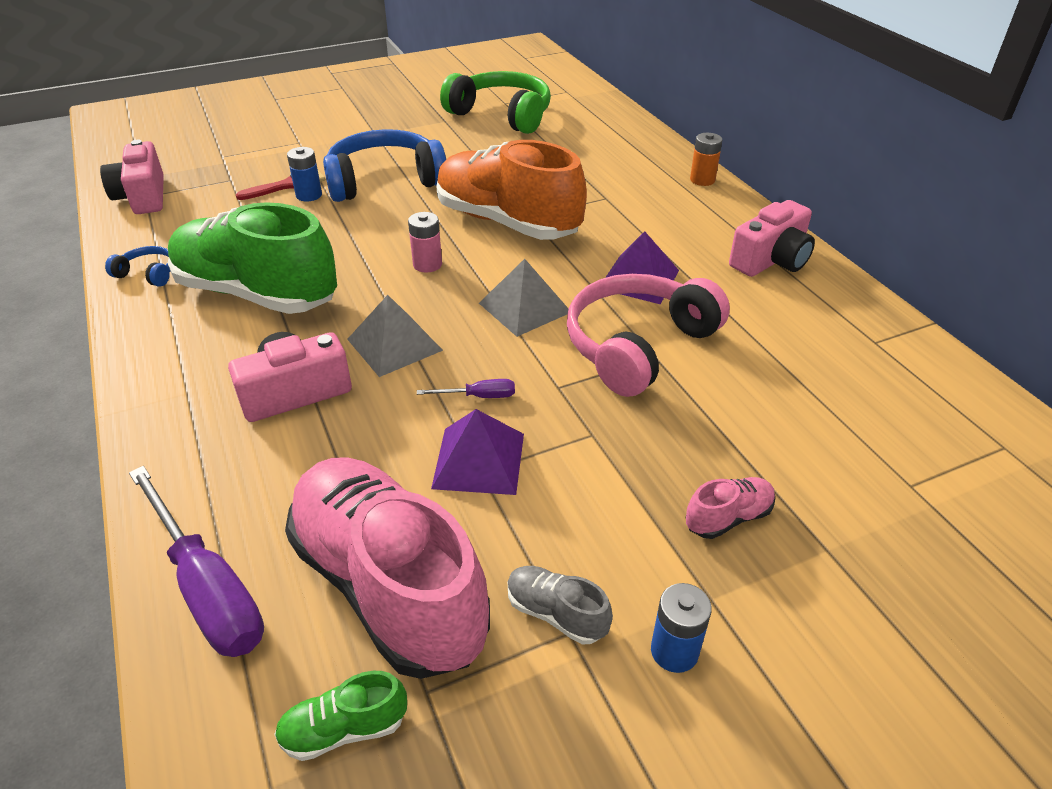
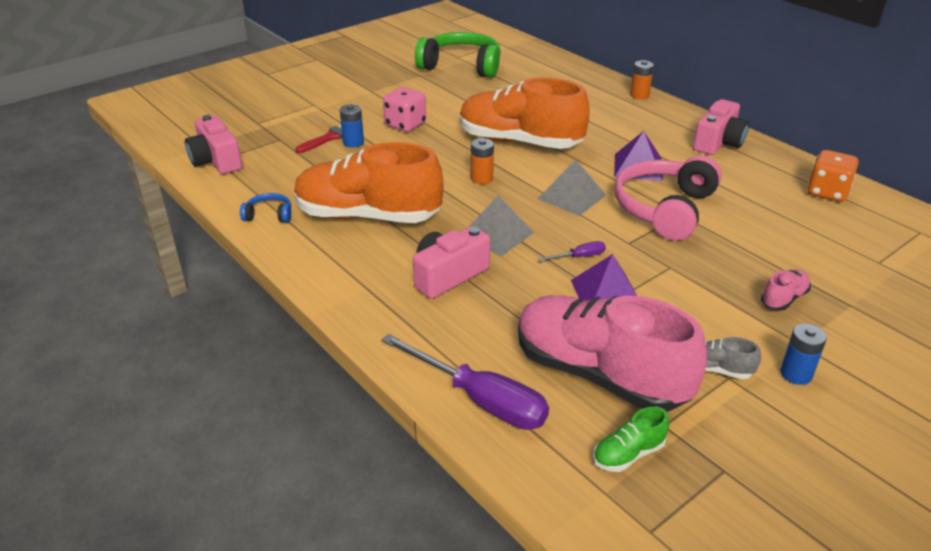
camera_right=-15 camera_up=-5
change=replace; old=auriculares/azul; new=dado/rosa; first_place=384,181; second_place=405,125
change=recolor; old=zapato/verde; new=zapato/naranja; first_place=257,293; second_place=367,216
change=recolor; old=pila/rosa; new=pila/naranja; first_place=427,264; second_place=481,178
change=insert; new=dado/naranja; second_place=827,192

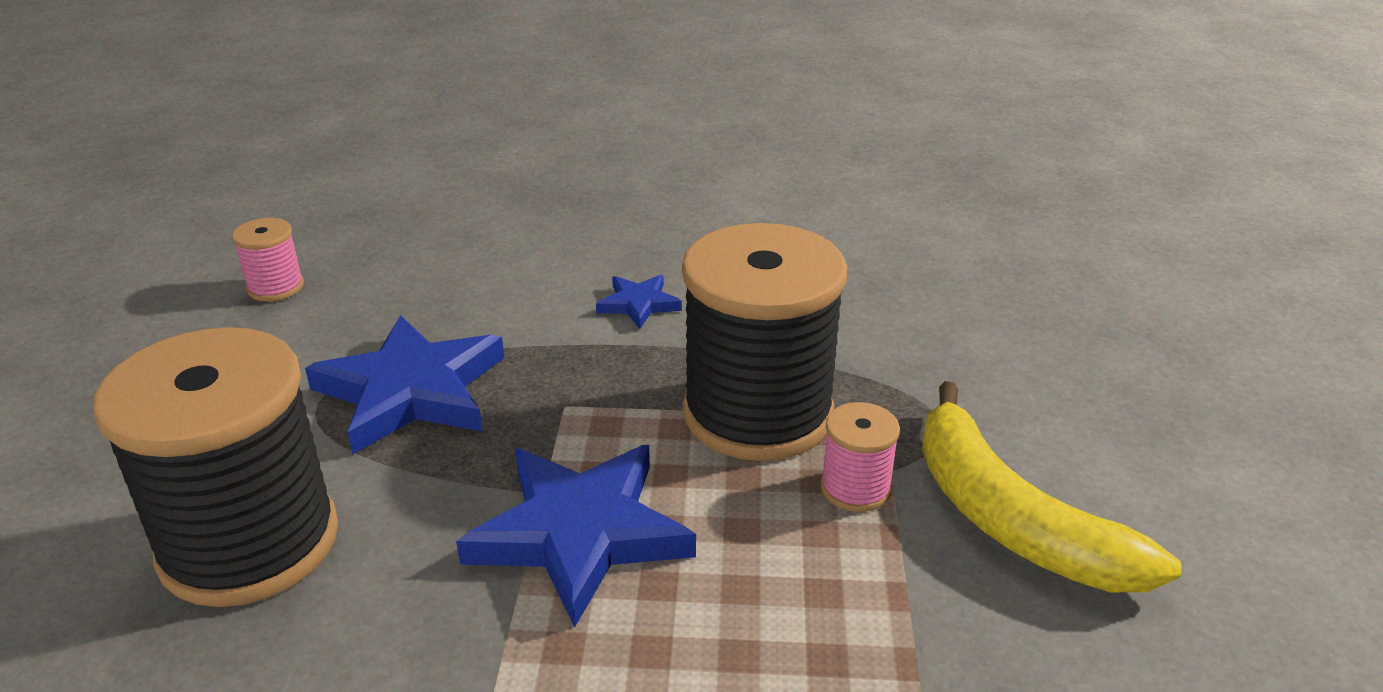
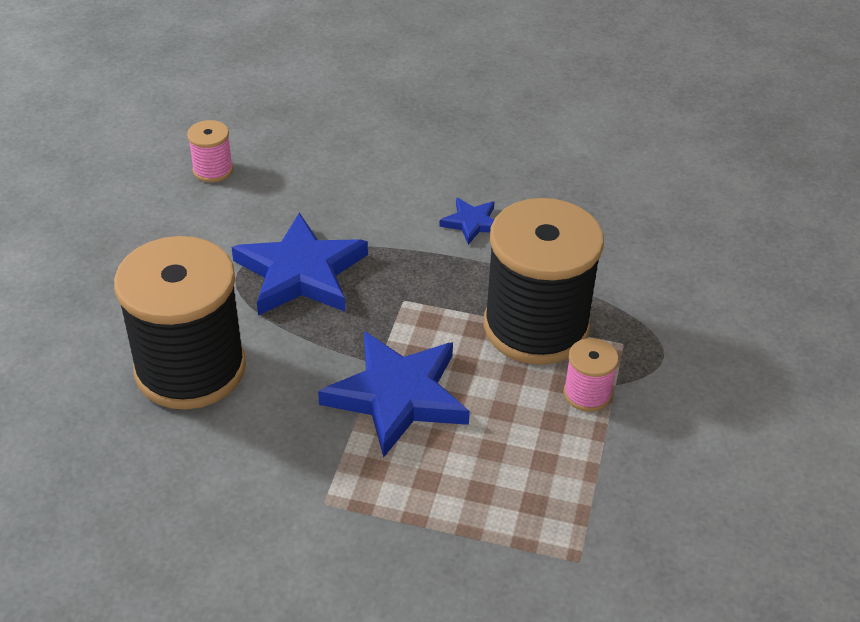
camera_right=10 camera_up=10
change=delete; old=plátano/amarillo; first_place=1011,518

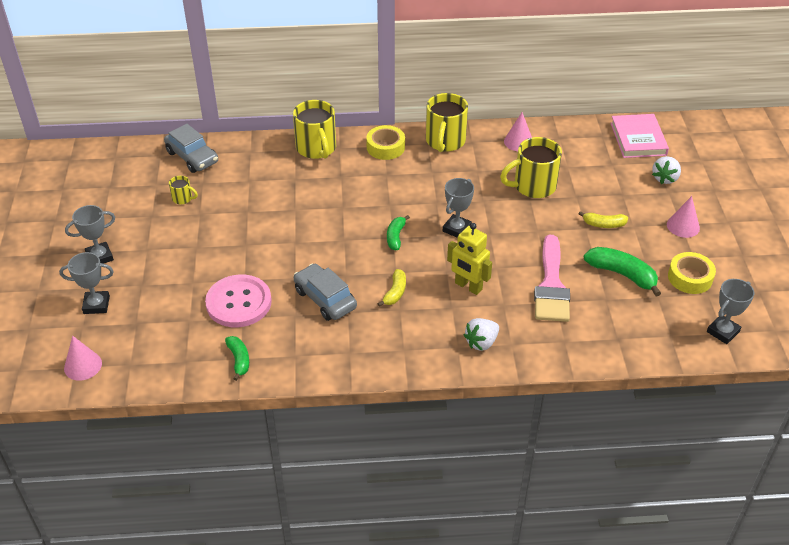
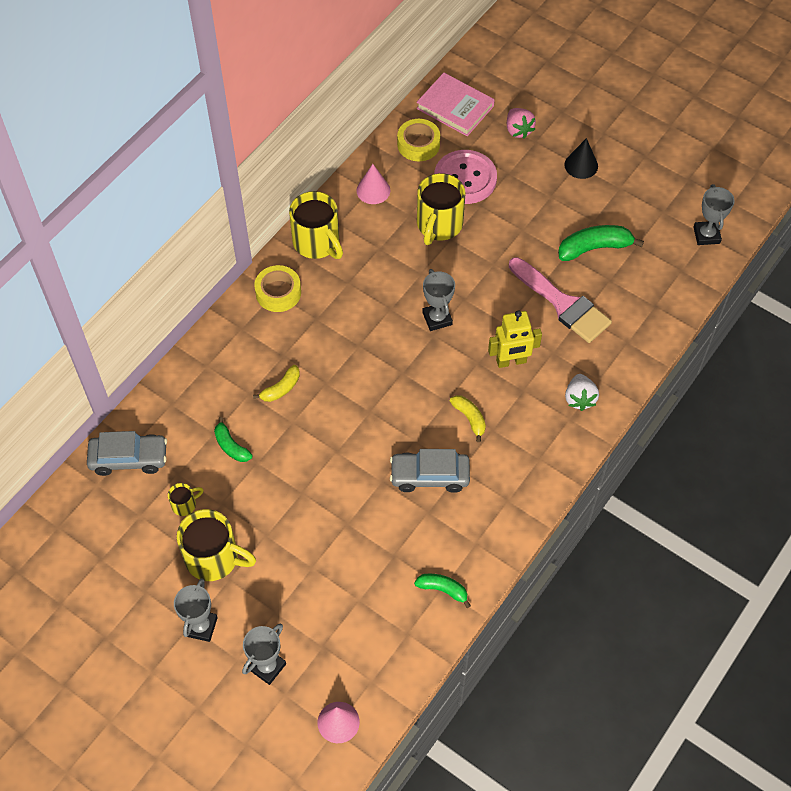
camera_right=-50 camera_up=15
change=move; old=taza/amarillo; first_place=316,148; second_place=214,558
change=recolor; old=fresa/blanco; new=fresa/rosa; first_place=665,178; second_place=518,130
change=recolor; old=cono/rosa; new=cono/negro; first_place=683,226; second_place=581,165
change=move; old=plátano/amarillo; first_place=603,224; second_place=281,388
change=move; old=plátano/verde; first_place=395,237; second_place=231,446
change=move; old=cinta adhesiva/amarillo; first_place=690,277; second_place=418,144
change=move; old=botón/rosa; first_place=239,303; second_place=465,178

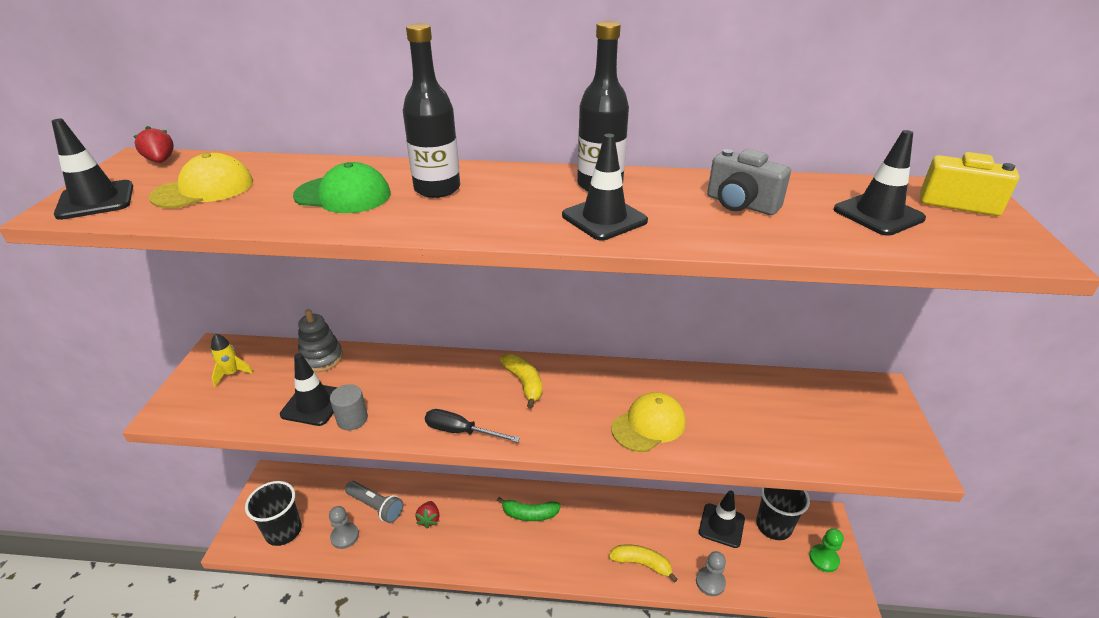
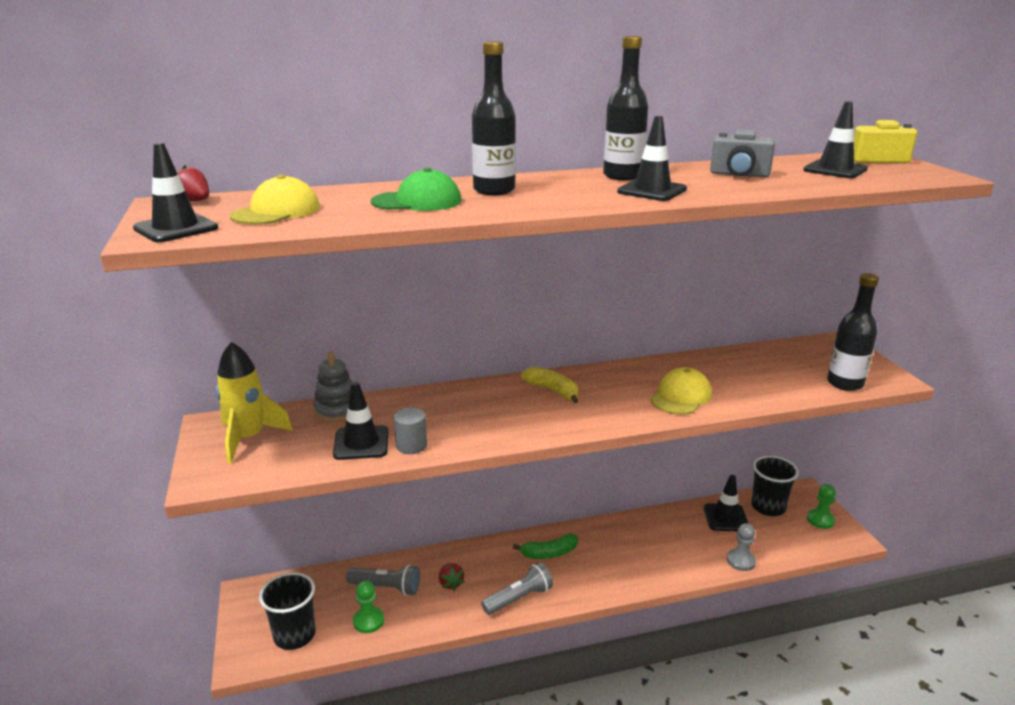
camera_right=-20 camera_up=-10
change=resize; old=cohete/amarillo; first_place=232,374; second_place=248,438; factor=1.87
change=delete; old=destornillador/negro; first_place=461,431
change=recolor; old=peón/gris; new=peón/verde; first_place=345,536; second_place=368,621
change=delete; old=plátano/amarillo; first_place=642,564
change=insert; new=botella/negro; second_place=845,383
change=insert; new=lámpara de mano/gris; second_place=519,598

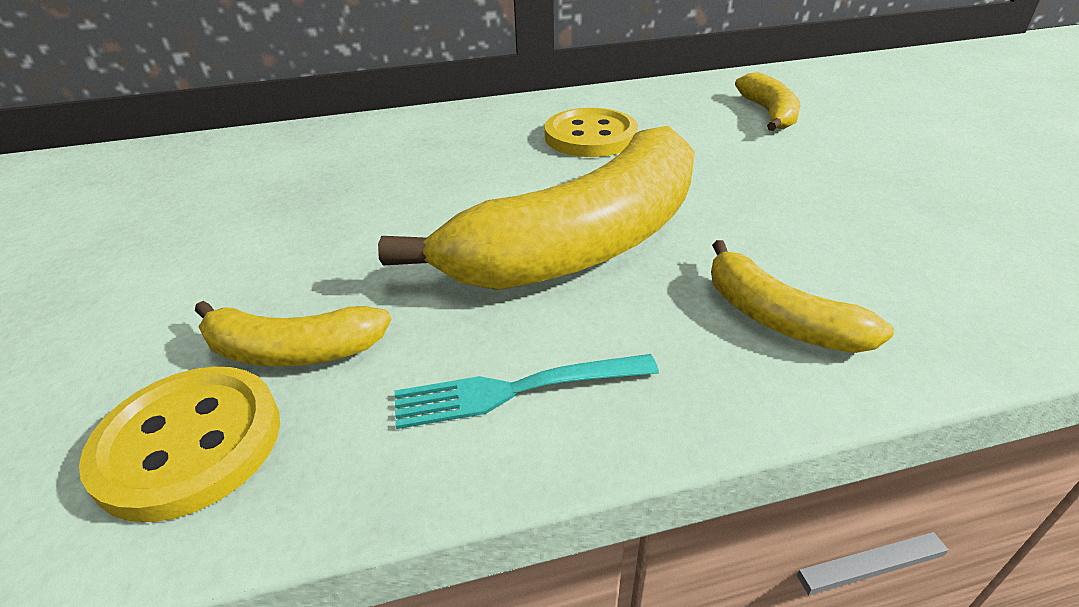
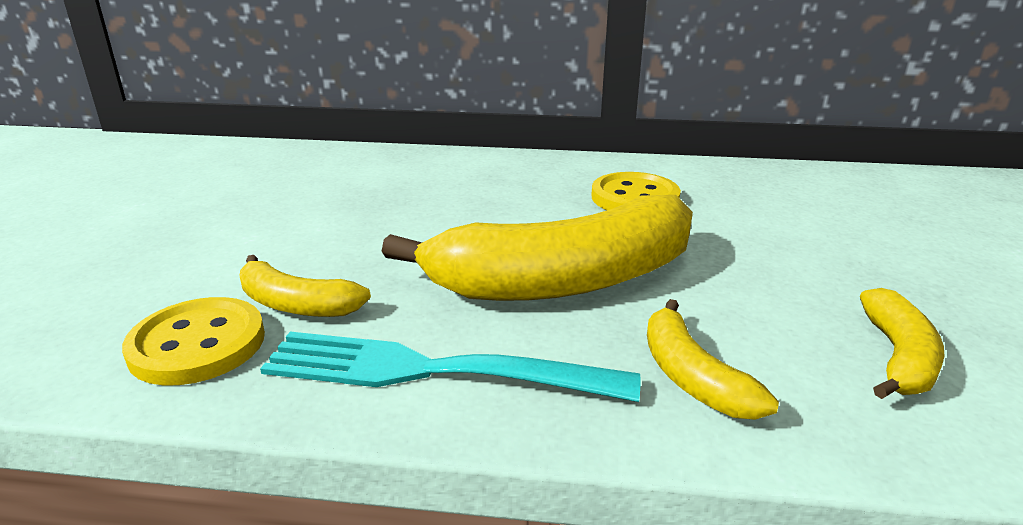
camera_right=20 camera_up=-10
change=move; old=plátano/amarillo; first_place=769,113; second_place=898,357
change=resize; old=tenedor/turquesa; first_place=516,390; second_place=433,371; factor=1.69

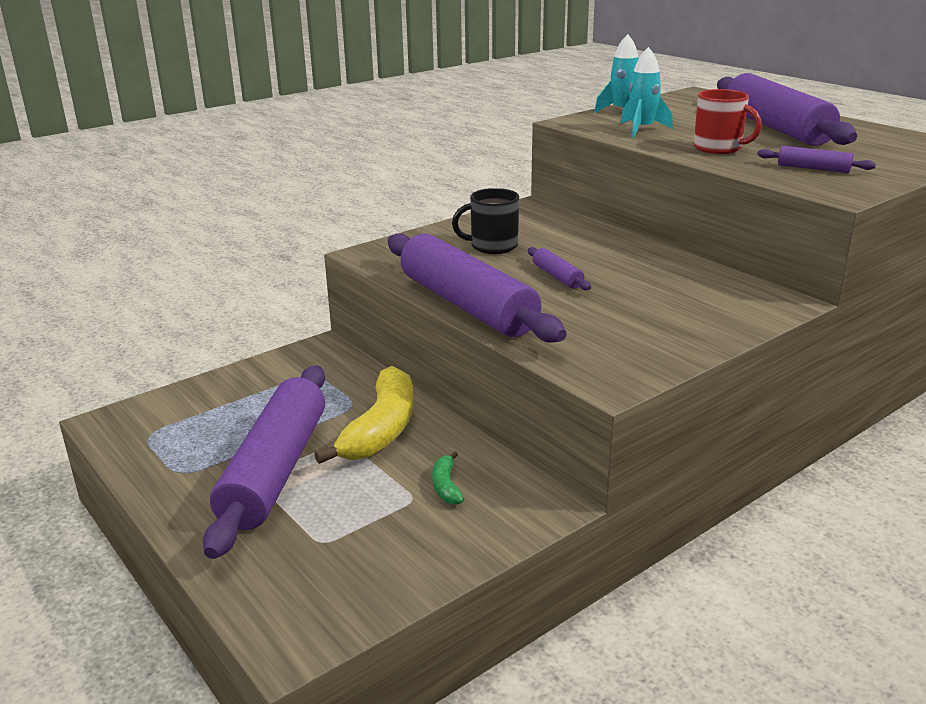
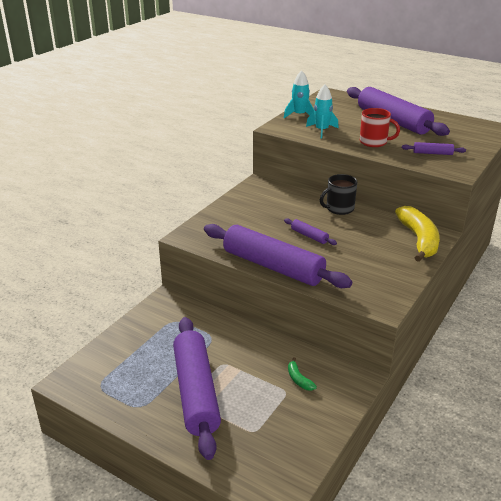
camera_right=-20 camera_up=5
change=move; old=taza/negro; first_place=492,246; second_place=339,208
change=move; old=plátano/amarillo; first_place=381,429; second_place=419,240

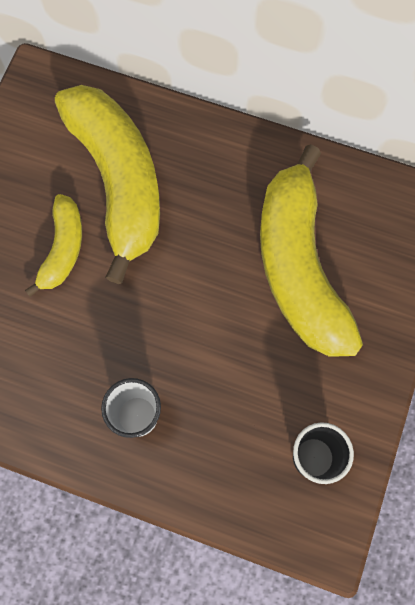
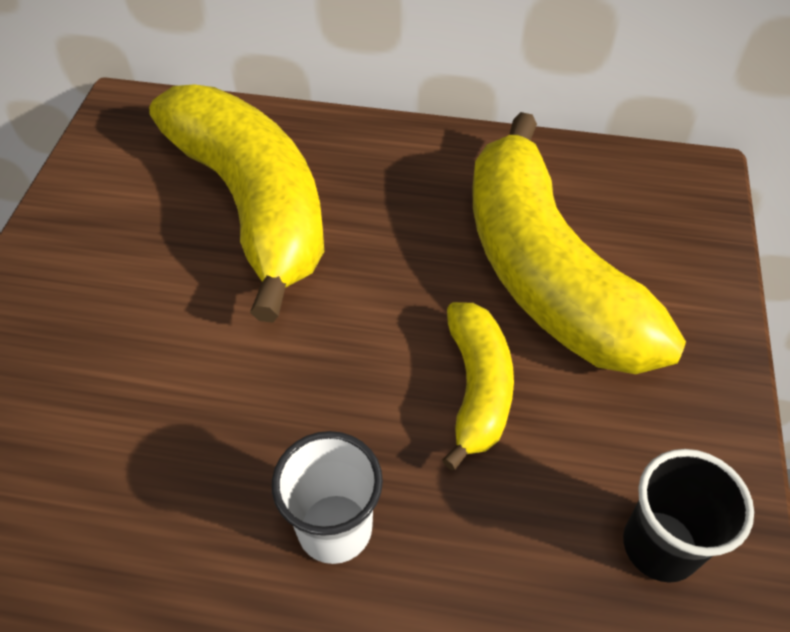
camera_right=-10 camera_up=-20
change=move; old=plátano/amarillo; first_place=63,249; second_place=477,388

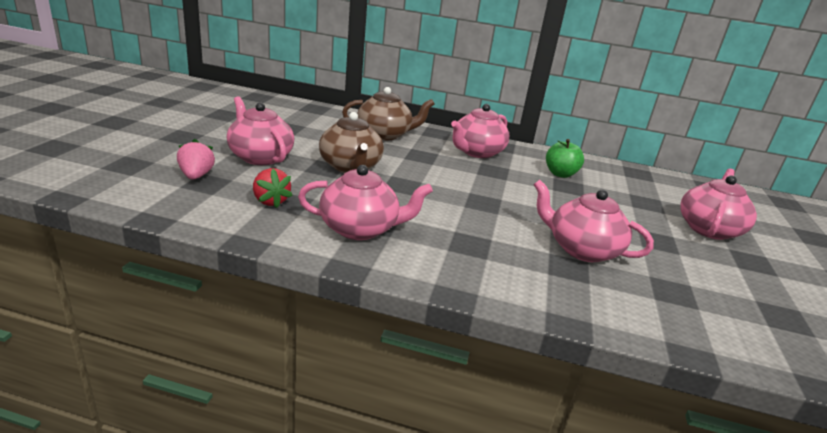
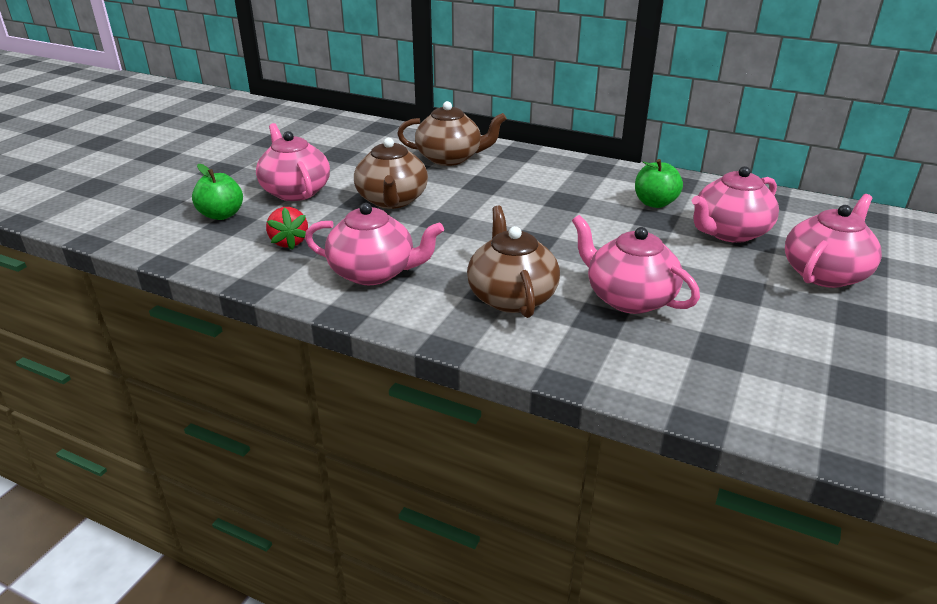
camera_right=15 camera_up=5
change=move; old=tetera/rosa; first_place=476,152; second_place=729,232
change=replace; old=fresa/rosa; new=manzana/verde; first_place=196,176; second_place=221,215
change=insert; new=tetera/marrón; second_place=511,297

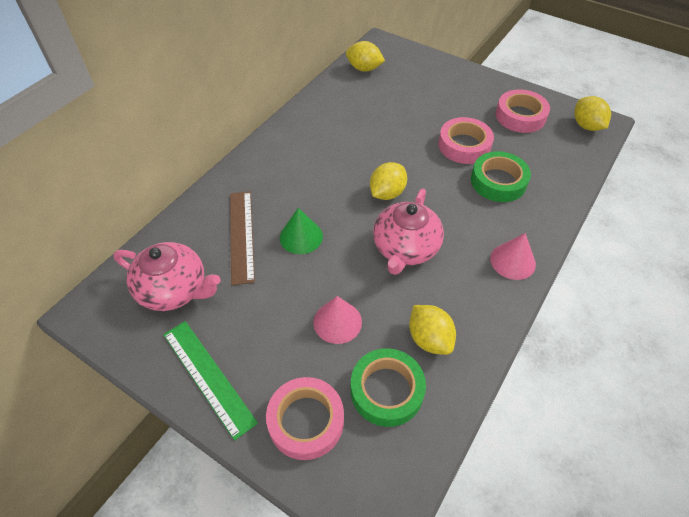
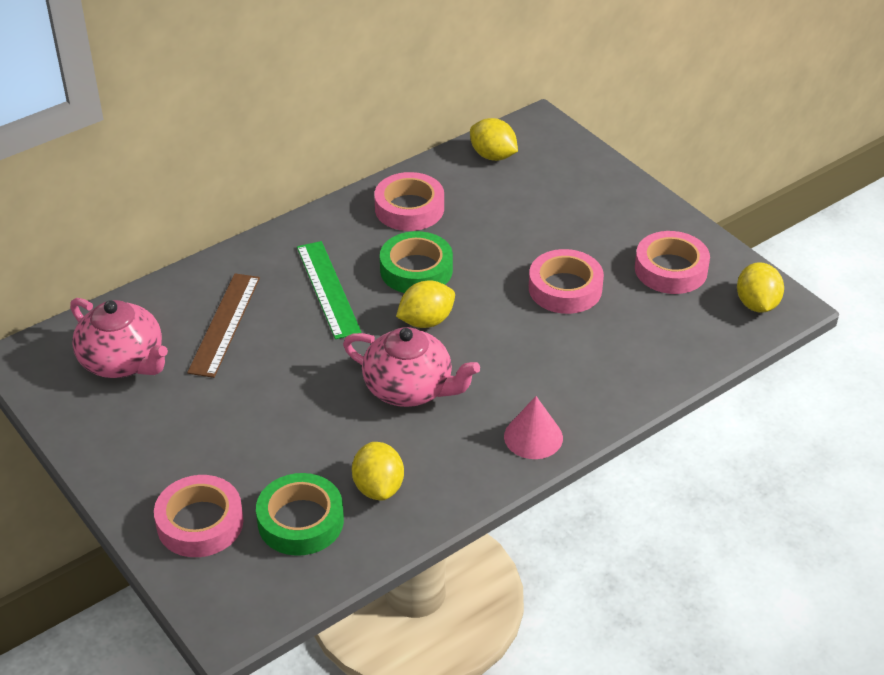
camera_right=20 camera_up=-10
change=move; old=cinta adhesiva/verde; first_place=498,181; second_place=416,270
change=rotate; old=tetera/rosa; first_place=405,248; second_place=409,388; degrees=-105
change=delete; old=cono/verde; first_place=301,236
change=delete; old=cono/rosa; first_place=337,322
change=move; old=regla/verde; first_place=208,377; second_place=328,289
change=insert; new=cinta adhesiva/rosa; second_place=409,208

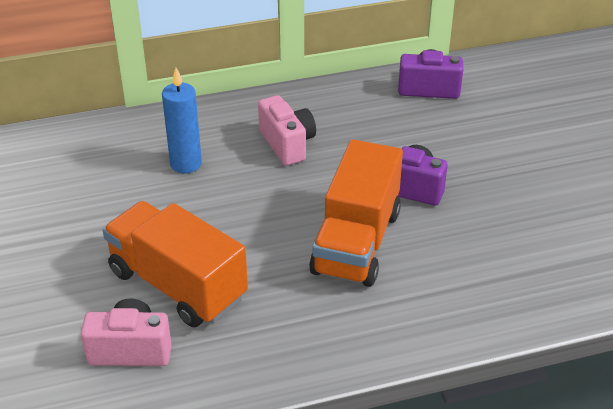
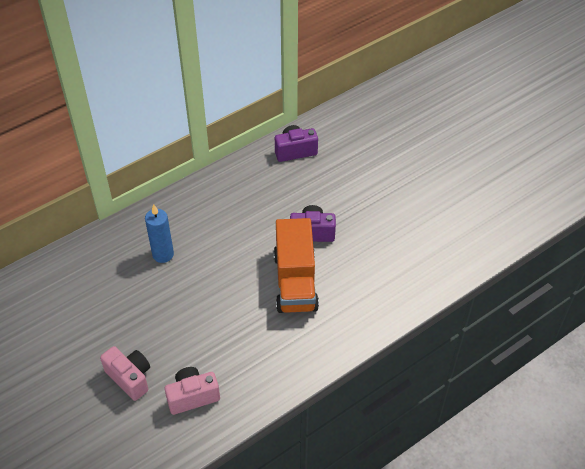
camera_right=-20 camera_up=10
change=move; old=cámara/rosa; first_place=287,144; second_place=130,378
change=delete; old=camión/naranja; first_place=177,285

